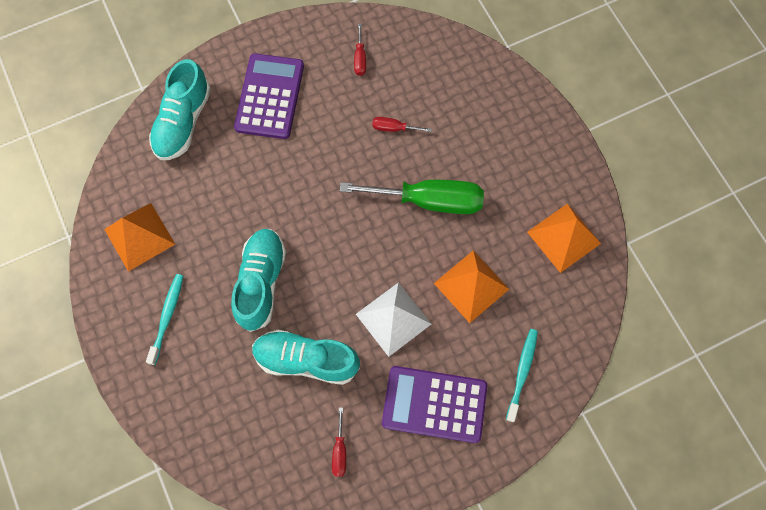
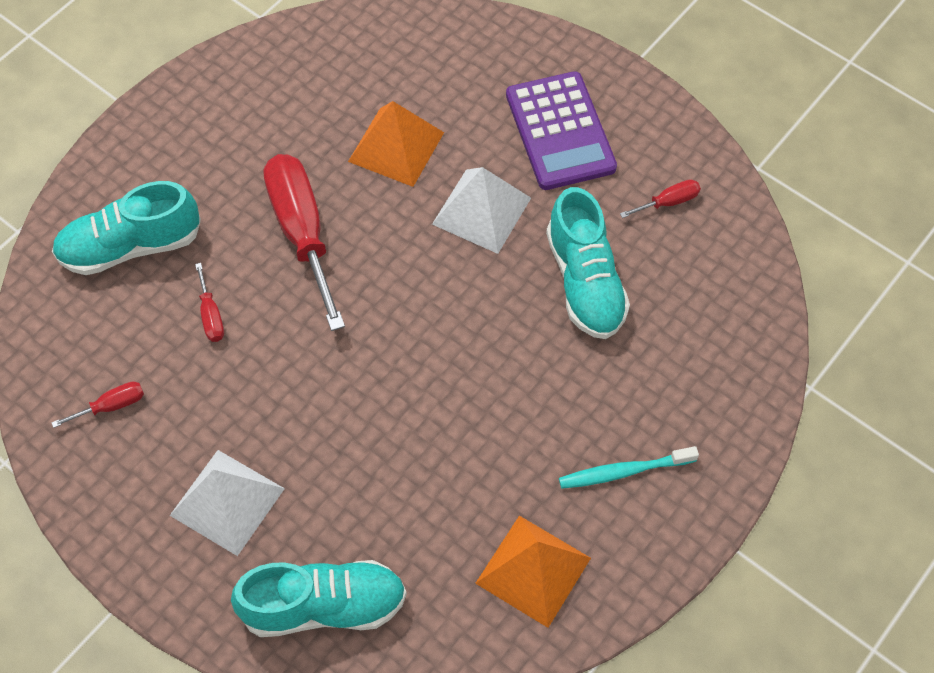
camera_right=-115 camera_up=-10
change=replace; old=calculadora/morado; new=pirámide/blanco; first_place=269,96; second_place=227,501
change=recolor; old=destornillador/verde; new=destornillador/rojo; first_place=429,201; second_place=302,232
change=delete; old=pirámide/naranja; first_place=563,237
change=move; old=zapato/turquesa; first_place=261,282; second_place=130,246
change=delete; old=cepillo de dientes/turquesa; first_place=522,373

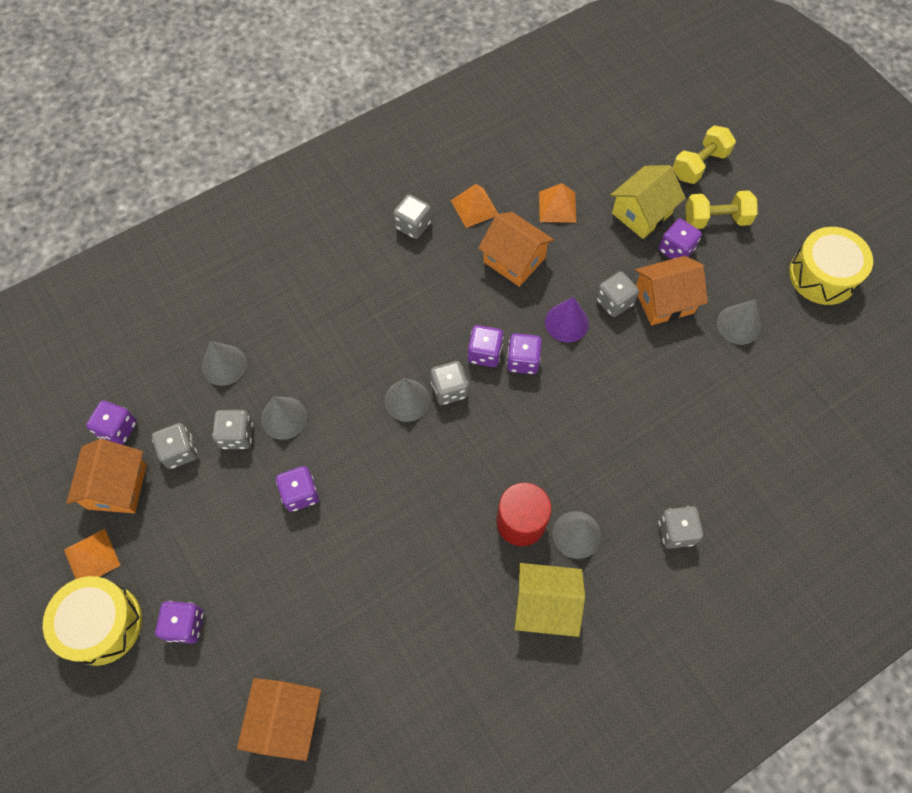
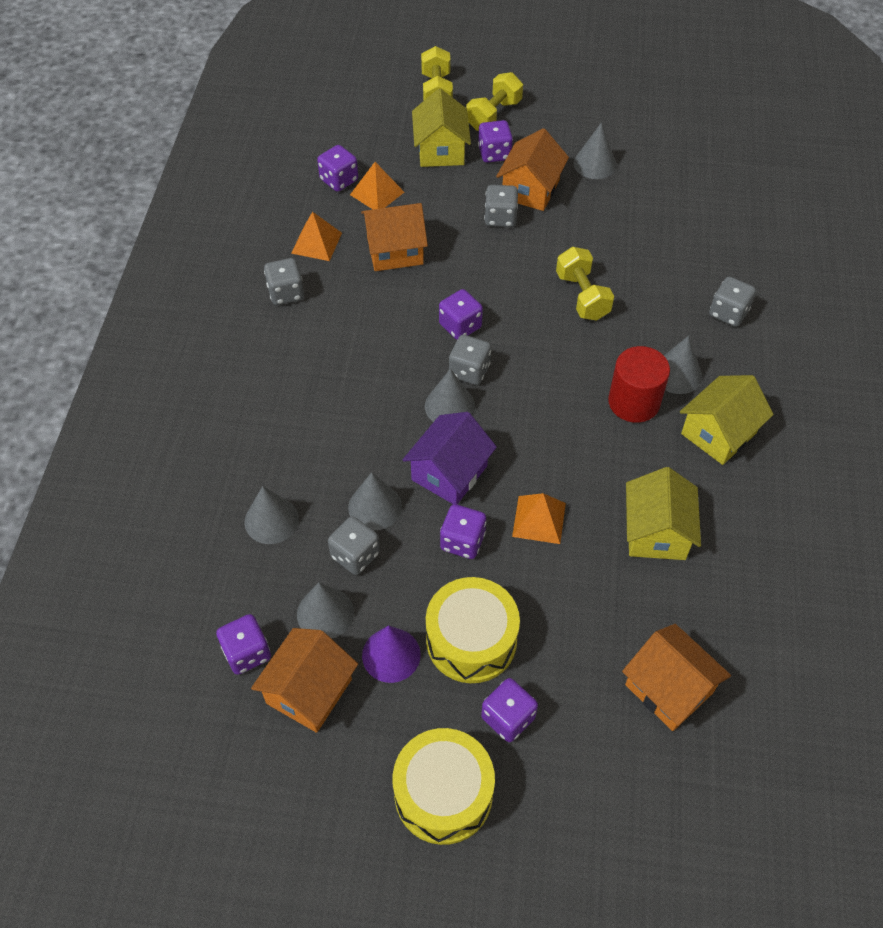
camera_right=-50 camera_up=-10
change=move; old=tambor/amarillo; first_place=822,275; second_place=471,640
change=move; old=cono/morado; first_place=566,322; second_place=391,655
change=move; old=dado/morado; first_place=522,361; second_place=339,180
change=replace; old=dado/gris; new=cono/gris; first_place=180,451; second_place=325,613
change=rotate; old=casa/naranja; first_place=117,486; second_place=309,691; degrees=75
change=move; old=pirámide/naranja; first_place=92,557; second_place=539,519
change=insert; new=mancuerna/amarillo; second_place=582,296
change=insert; new=casa/morado; second_place=449,473
change=insert; new=casa/amarillo; second_place=656,532

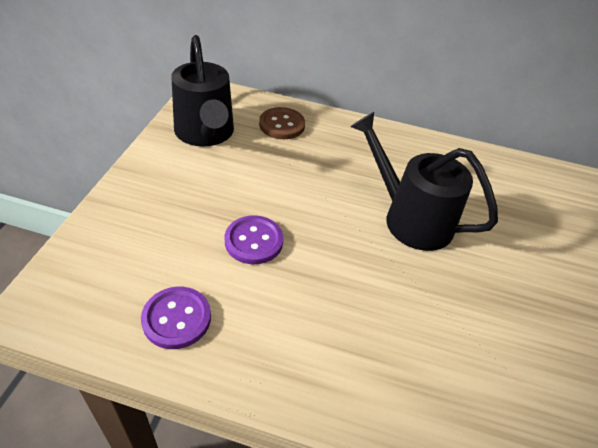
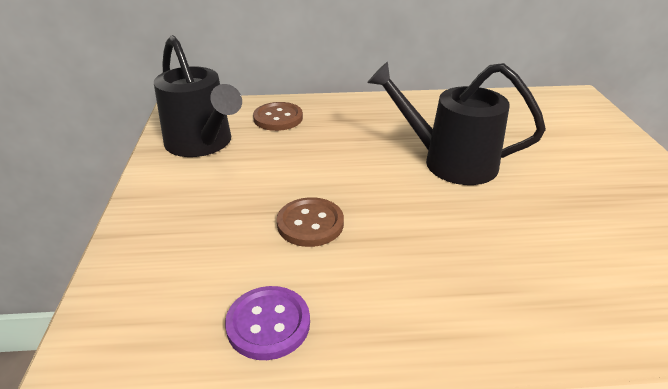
camera_right=-15 camera_up=-10
change=recolor; old=botón/morado; new=botón/marrón; first_place=254,241; second_place=310,224

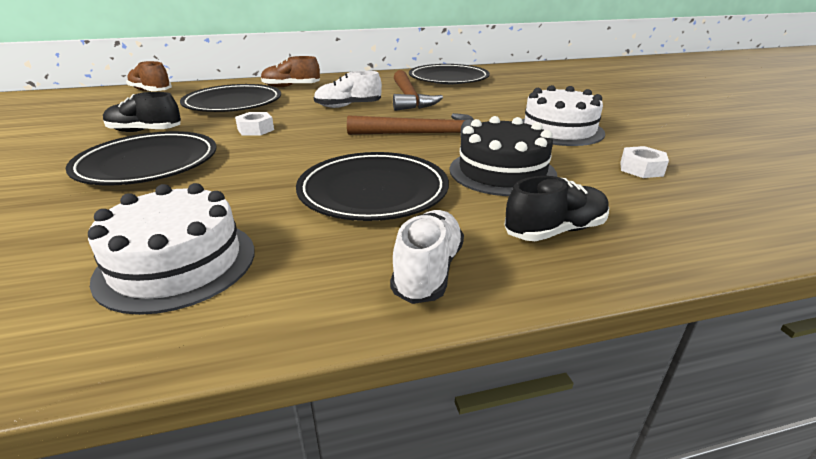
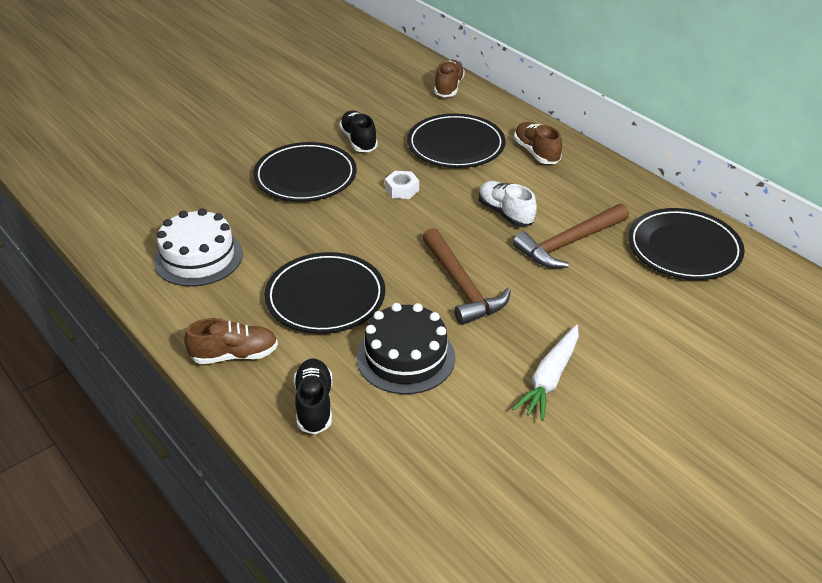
camera_right=65 camera_up=10
change=replace; old=tarta/blanco; new=zanahoria/blanco; first_place=559,130; second_place=550,378
change=delete; old=tuerca/blanco; first_place=641,169
change=rotate; old=zapato/negro; first_place=555,231; second_place=314,405; degrees=-135
change=recolor; old=zapato/blanco; new=zapato/marrón; first_place=428,271; second_place=234,355

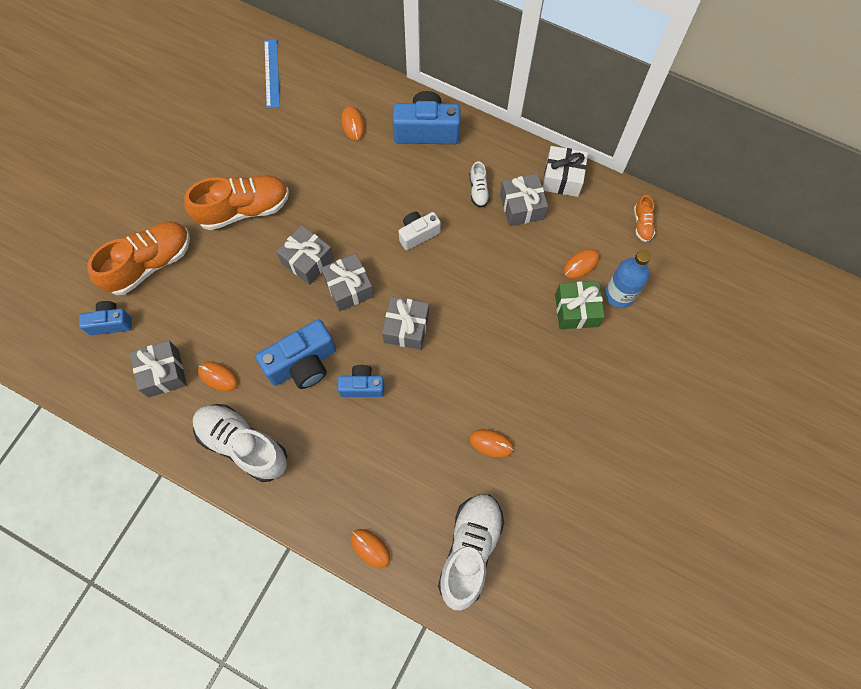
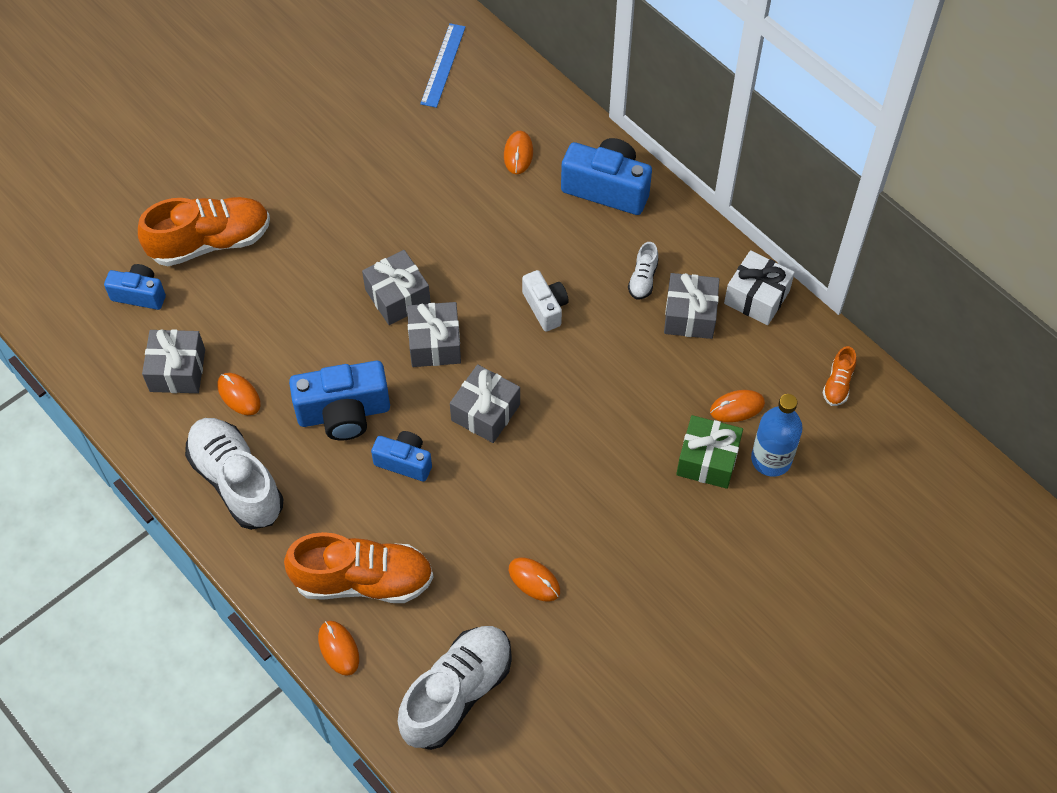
camera_right=20 camera_up=-10
change=move; old=zapato/naranja; first_place=243,209; second_place=363,580
change=rotate; old=cámara/blanco; first_place=418,234; second_place=545,307; degrees=75

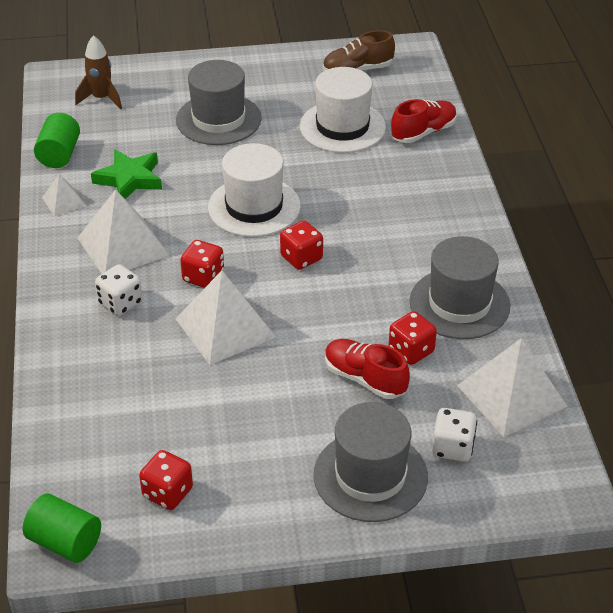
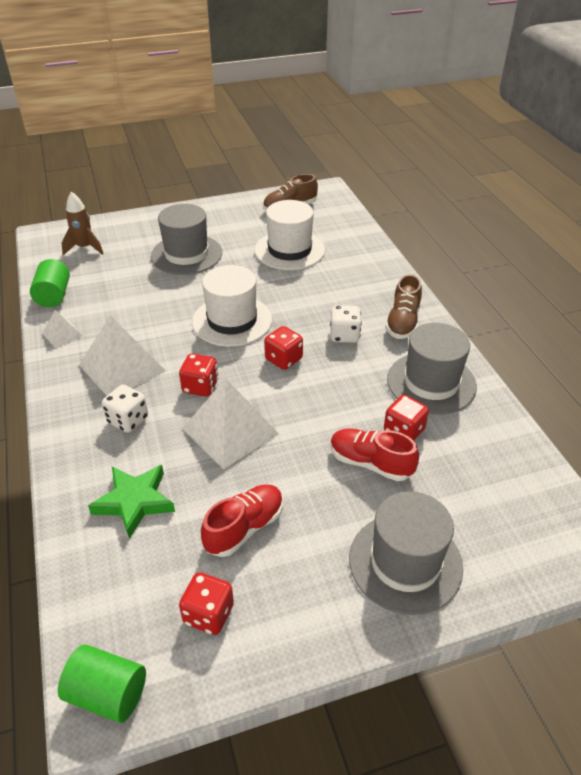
camera_right=-10 camera_up=0
change=move; old=zapato/rojo; first_place=423,132; second_place=244,528
change=move; old=estrella/verde; first_place=129,179; second_place=134,502
change=delete; old=pirámide/blanco; first_place=511,395
change=move; old=dado/blanco; first_place=452,447; second_place=344,335
change=insert; new=zapato/marrón; second_place=403,322

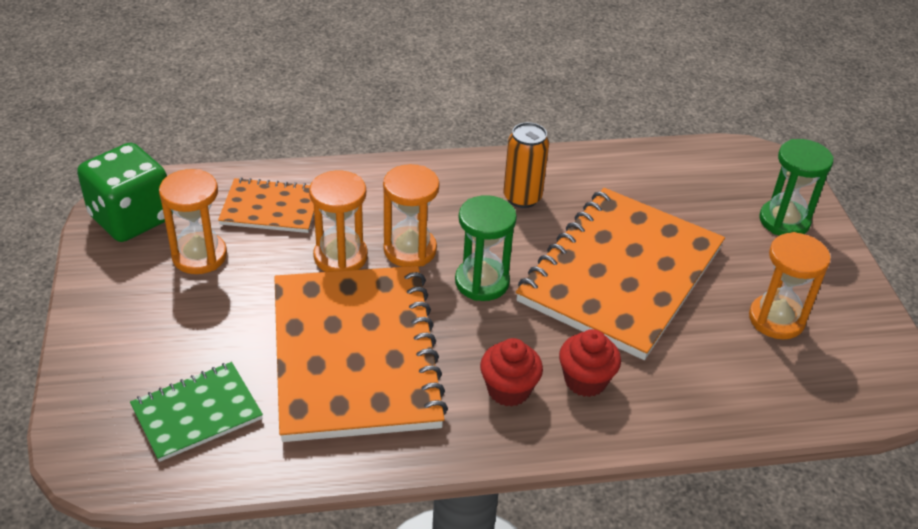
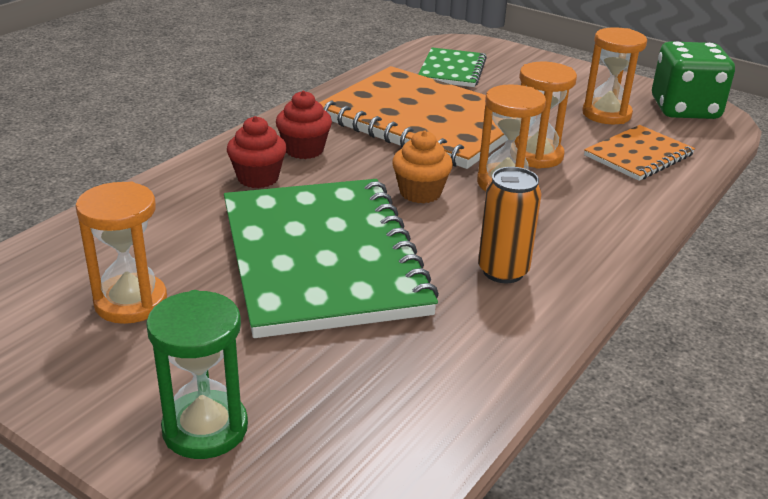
camera_right=135 camera_up=-10
change=recolor; old=cuaderno/naranja; new=cuaderno/verde; first_place=621,274; second_place=322,258
change=replace; old=reloj de arena/verde; new=magdalena/naranja; first_place=482,282; second_place=420,193

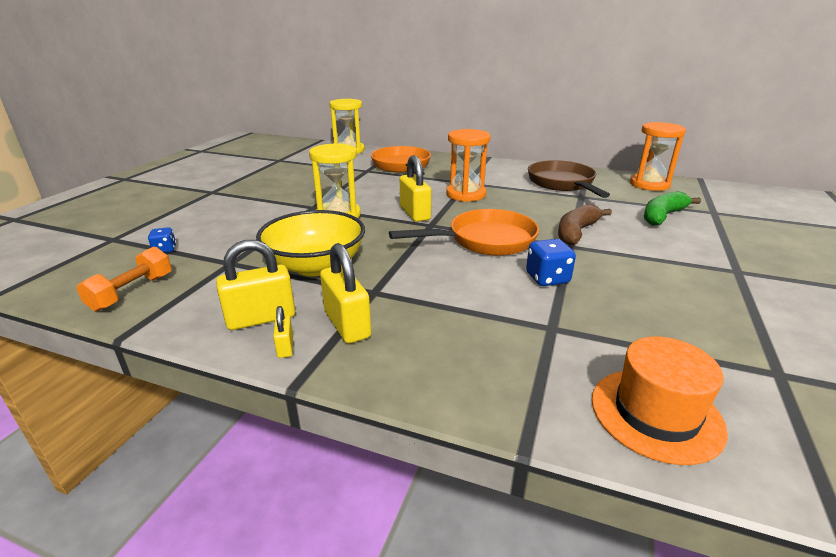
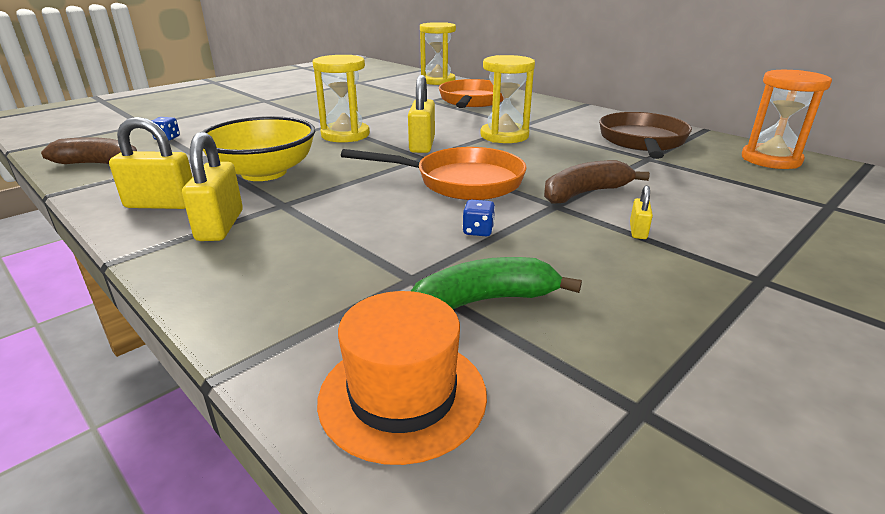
camera_right=25 camera_up=0
change=recolor; old=reloj de arena/naranja; new=reloj de arena/amarillo; first_place=466,194; second_place=504,136
change=move; old=plátano/verde; first_place=663,216; second_place=484,301
change=resize; old=dado/azul; first_place=547,278; second_place=478,231; factor=0.63
change=replace; old=mancuerna/naranja; new=plátano/marrón; first_place=132,292; second_place=101,164
change=move; old=candado/amarillo; first_place=285,347; second_place=638,231

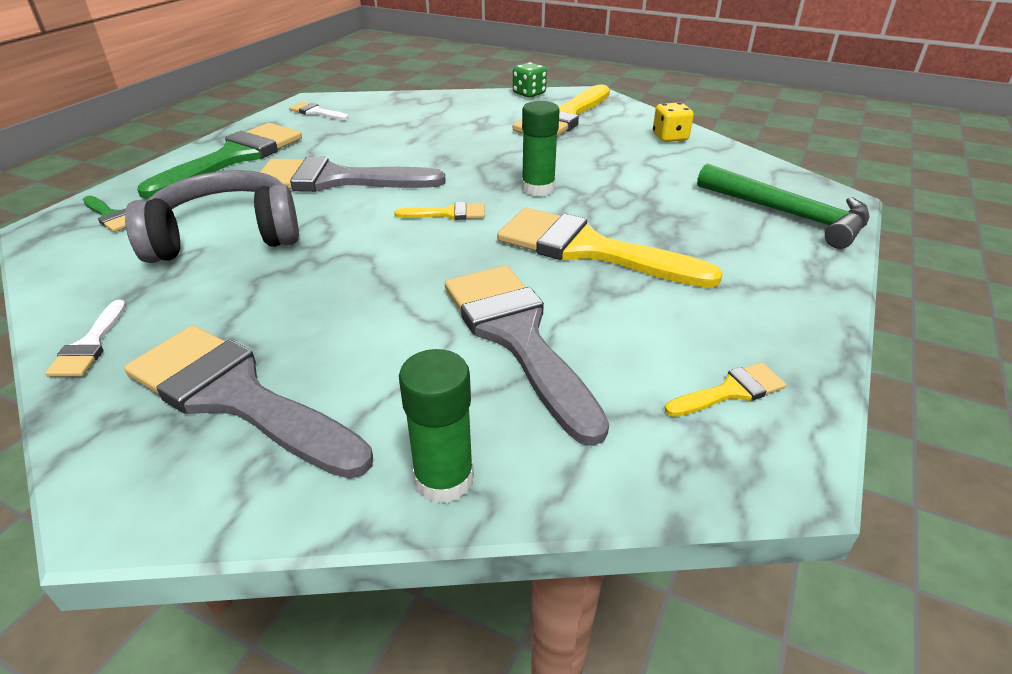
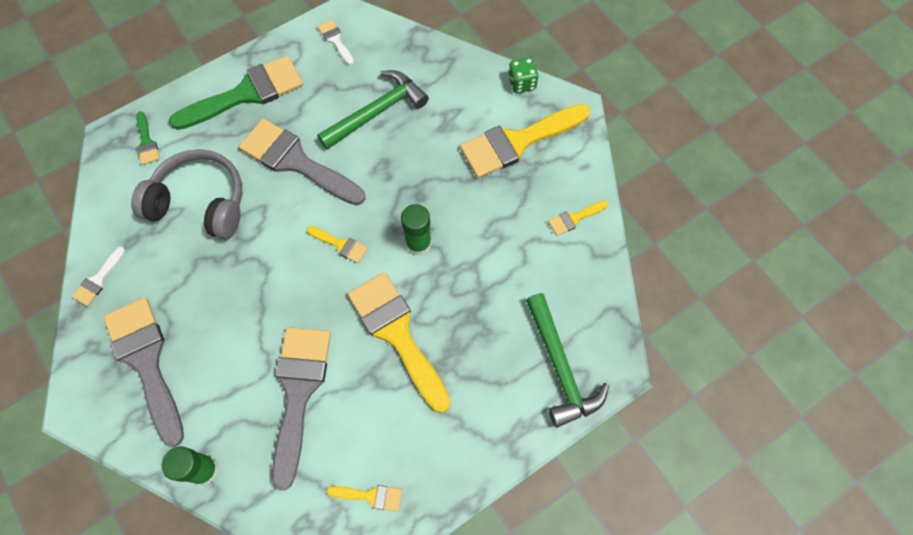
camera_right=30 camera_up=30
change=replace; old=dado/amarillo; new=pincel/amarillo; first_place=670,137; second_place=574,218
change=insert; new=martillo/verde; second_place=377,112

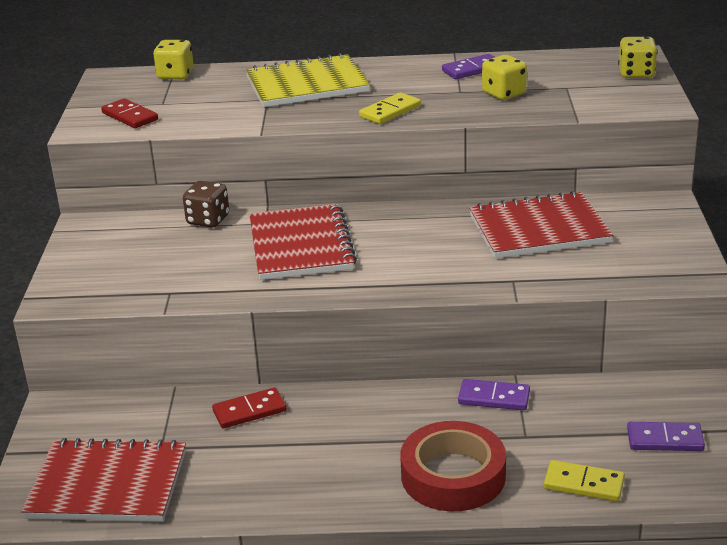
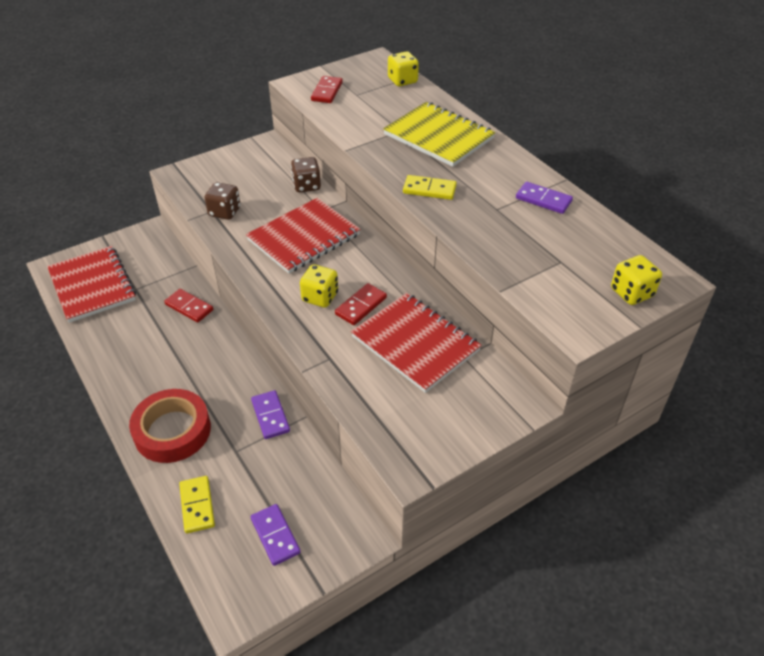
camera_right=55 camera_up=15
change=move; old=dado/amarillo; first_place=504,94; second_place=320,297
change=insert; new=dado/marrón; second_place=224,212
change=insert; new=ficha de dominó/rojo; second_place=361,306

